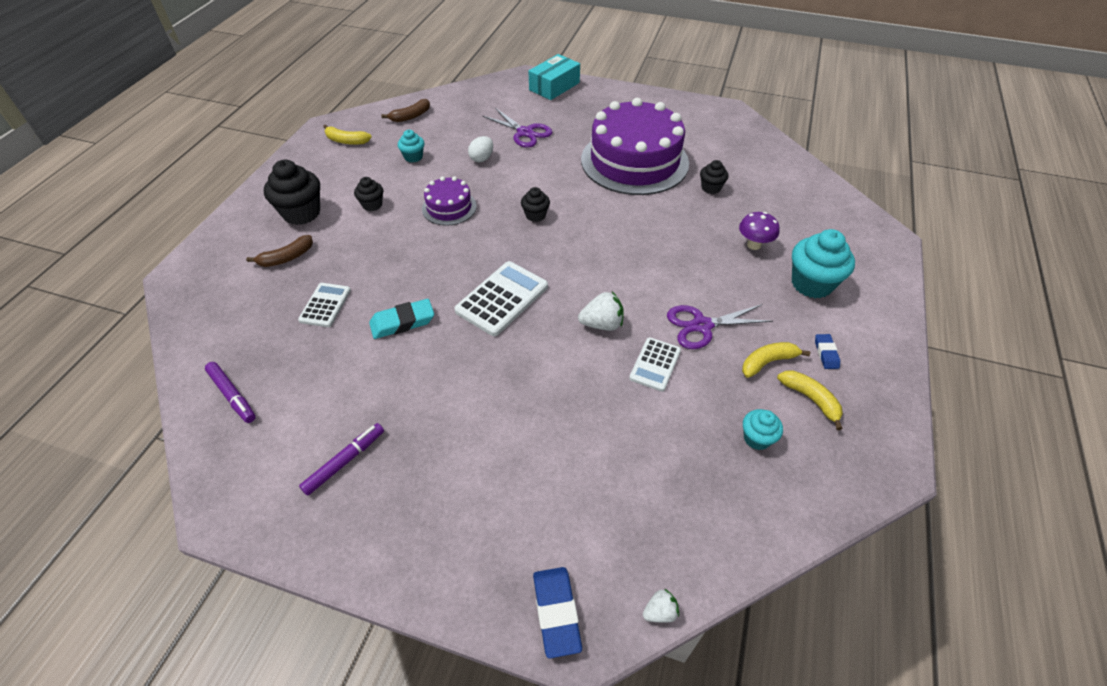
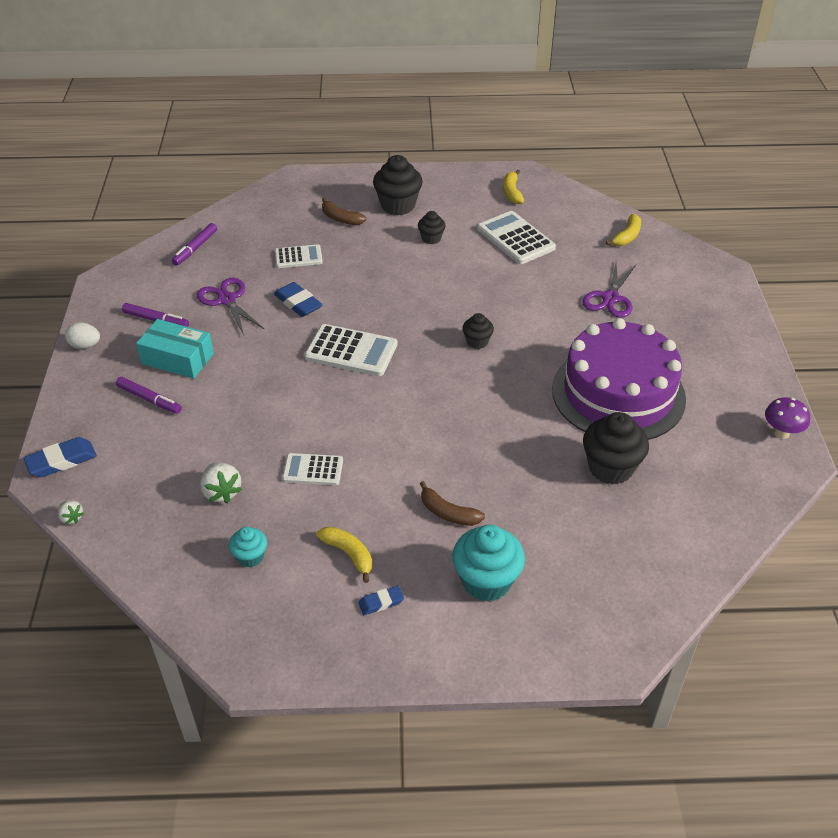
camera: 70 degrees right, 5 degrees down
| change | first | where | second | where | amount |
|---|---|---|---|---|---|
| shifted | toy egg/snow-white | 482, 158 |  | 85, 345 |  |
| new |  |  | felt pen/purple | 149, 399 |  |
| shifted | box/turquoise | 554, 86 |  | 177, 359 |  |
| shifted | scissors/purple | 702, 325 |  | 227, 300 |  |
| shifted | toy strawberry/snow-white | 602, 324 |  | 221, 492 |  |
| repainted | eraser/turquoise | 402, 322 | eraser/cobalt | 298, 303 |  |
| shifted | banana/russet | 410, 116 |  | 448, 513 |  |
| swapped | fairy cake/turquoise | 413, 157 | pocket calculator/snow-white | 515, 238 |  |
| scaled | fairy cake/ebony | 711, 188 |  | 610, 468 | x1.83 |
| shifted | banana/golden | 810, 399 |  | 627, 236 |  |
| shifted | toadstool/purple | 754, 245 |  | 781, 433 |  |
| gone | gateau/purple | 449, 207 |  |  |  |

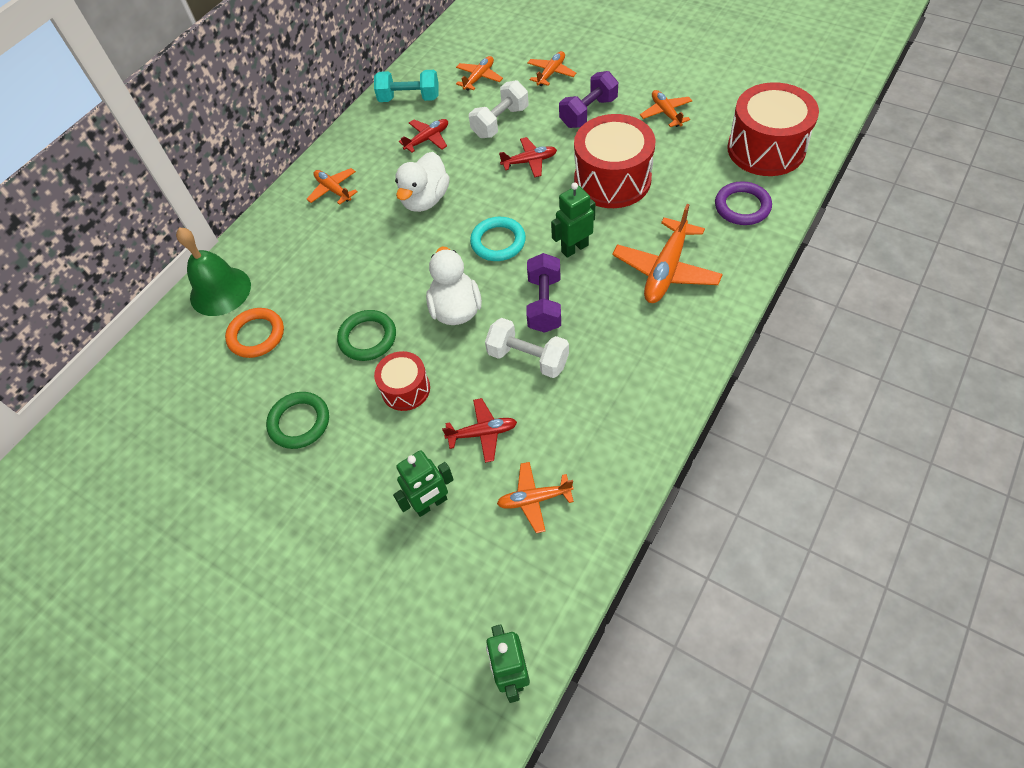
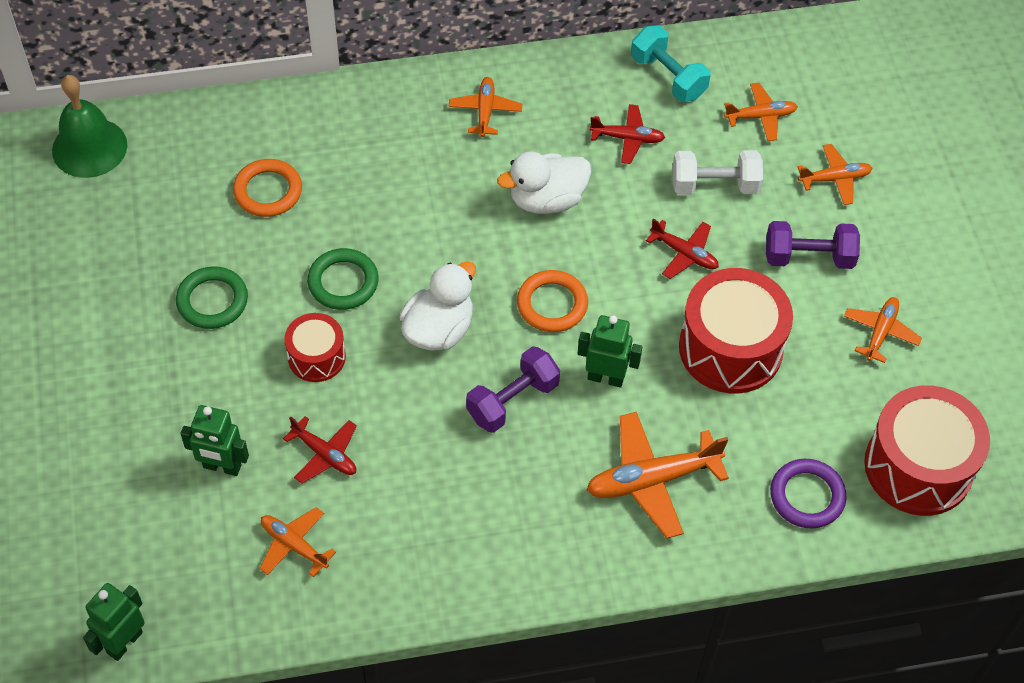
camera: 40 degrees right, 0 degrees up
| change | first | where | second | where | amount |
|---|---|---|---|---|---|
| shifted | school bell/green | 220, 291 |  | 89, 147 |  |
| repainted | torus/turquoise | 498, 242 | torus/orange | 552, 304 |  |
| gone | free weight/snow-white | 528, 358 |  |  |  |

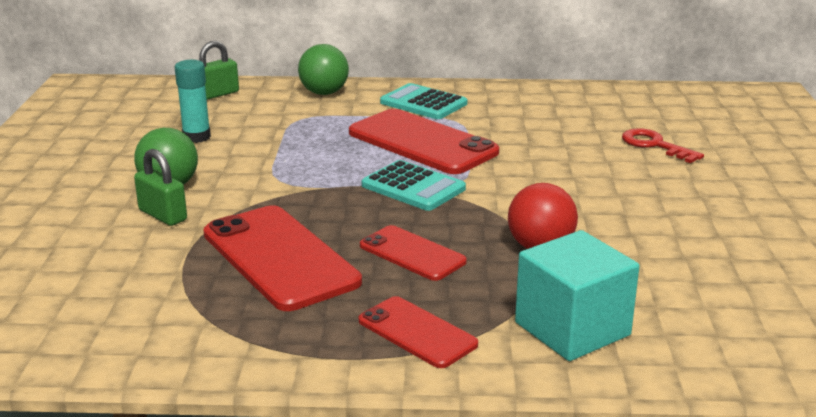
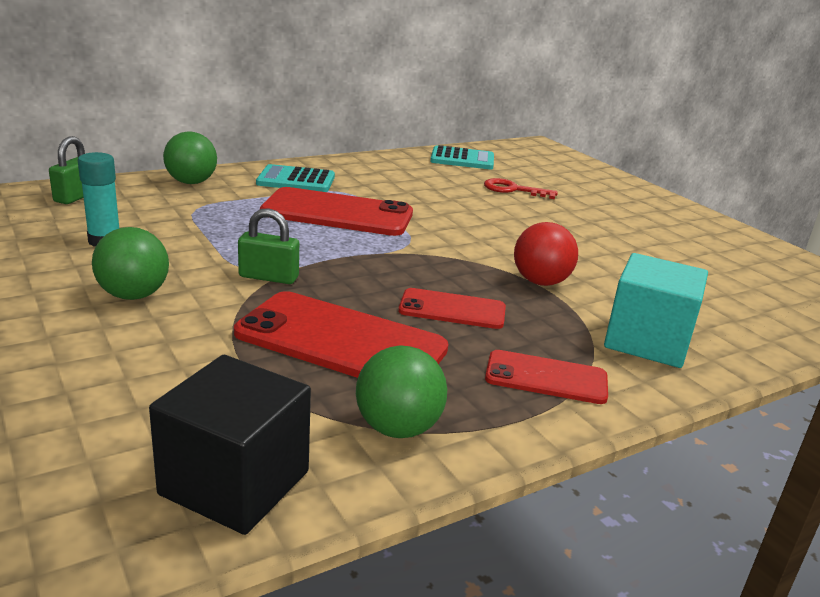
camera: 35 degrees left, 0 degrees up
| change | first | where | second | where | amount |
|---|---|---|---|---|---|
| new |  |  | solid cube/ebony | 235, 483 |  |
| shifted | padlock/green | 162, 215 |  | 268, 277 |  |
| new |  |  | ball/green | 398, 428 |  |
| shifted | pocket calculator/turquoise | 413, 187 |  | 462, 159 |  |

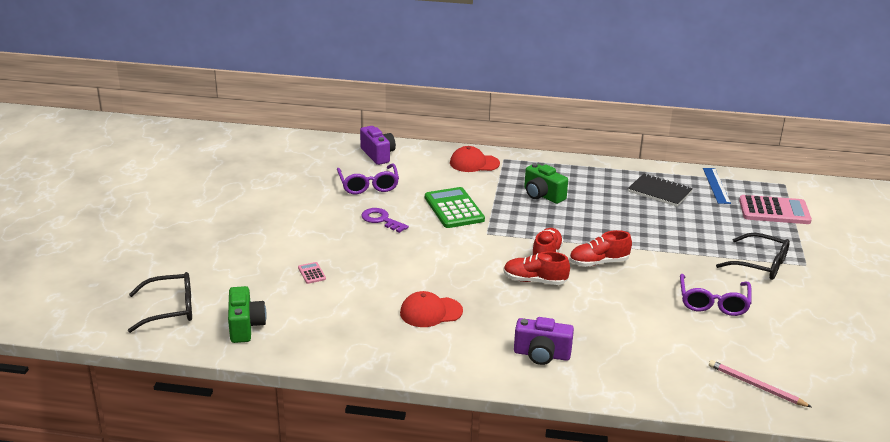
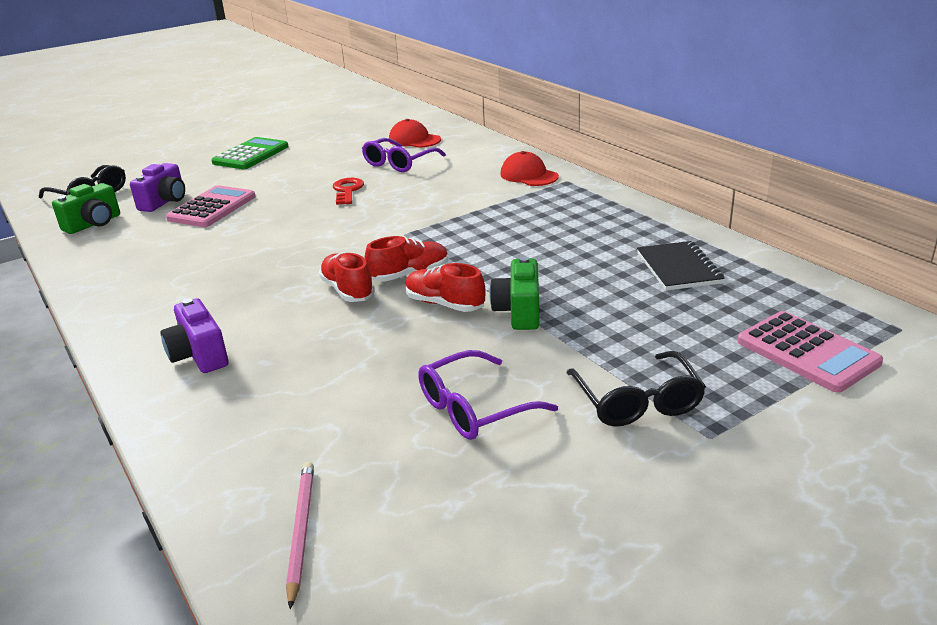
camera: 50 degrees right, 0 degrees up
| change | first | where | second | where | amount |
|---|---|---|---|---|---|
| shifted | camera/purple | 378, 155 |  | 165, 202 |  |
| scaled | pocket calculator/pink | 311, 273 |  | 212, 208 | x2.30 |
| shifted | pocket calculator/green | 454, 209 |  | 251, 155 |  |
| repainted | door key/purple | 381, 220 | door key/crimson | 347, 191 |  |
| shifted | cap/crimson | 430, 312 |  | 414, 140 |  |
| shifted | camera/green | 542, 195 |  | 519, 311 |  |
| gone | ruler/cobalt | 716, 185 |  |  |  |

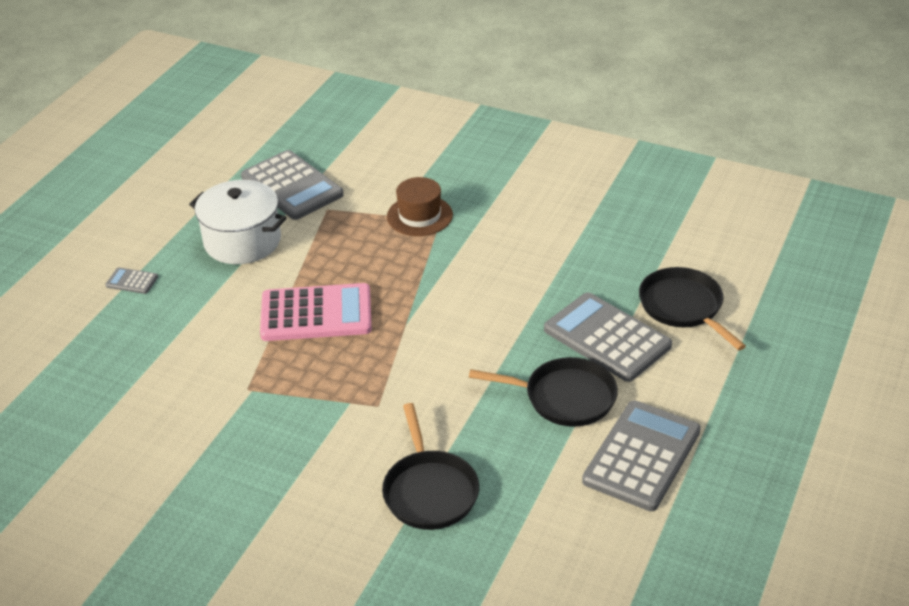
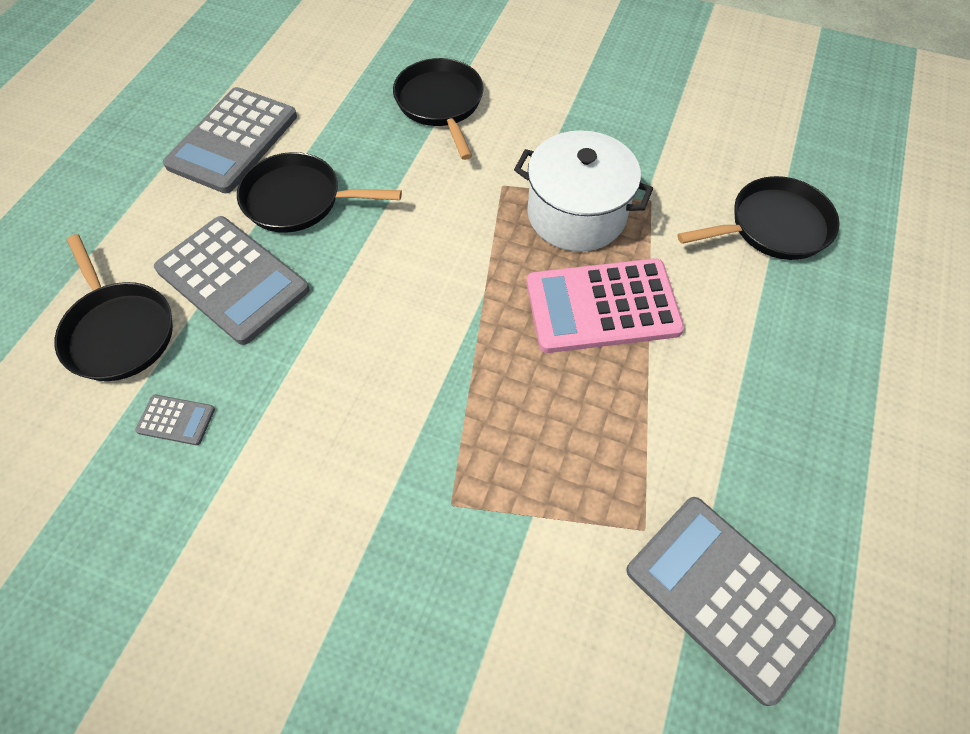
camera: 175 degrees right, 20 degrees up
| change | first | where | second | where | amount |
|---|---|---|---|---|---|
| shifted | pocket calculator/gray | 132, 281 |  | 176, 420 |  |
| shifted | pot/snow-white | 242, 241 |  | 576, 214 |  |
| new |  |  | pan/ebony | 773, 227 |  |
| gone | hat/russet | 419, 216 |  |  |  |

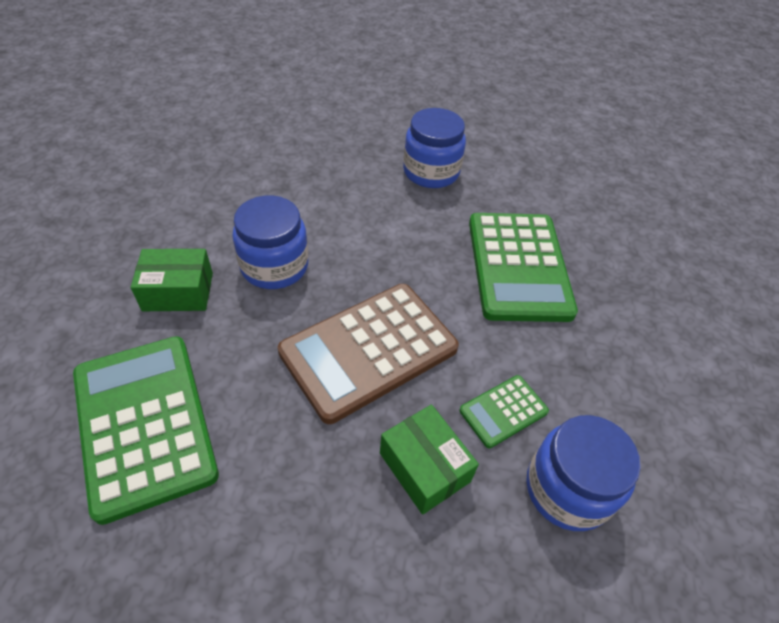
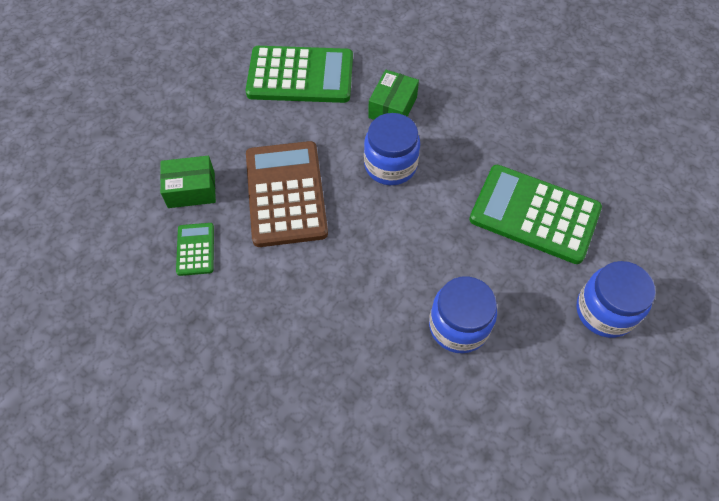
camera: 120 degrees right, 10 degrees up
| change | first | where | second | where | amount |
|---|---|---|---|---|---|
| shifted | pocket calculator/green | 518, 266 |  | 534, 214 |  |
| shifted | jam jar/cobalt | 567, 489 |  | 605, 311 |  |

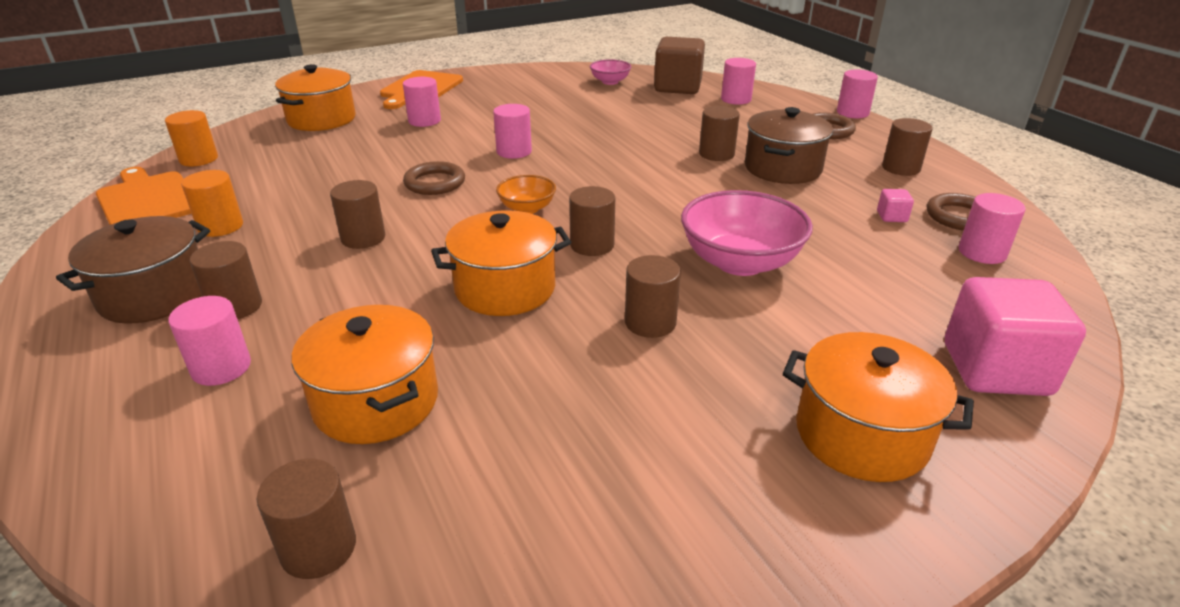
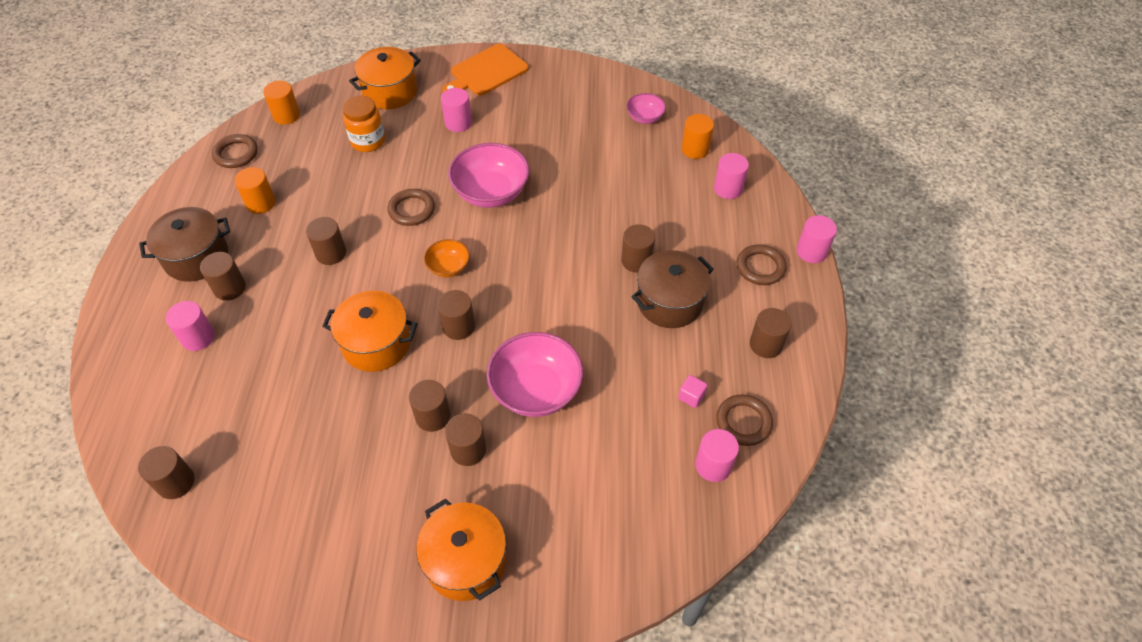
camera: 30 degrees right, 20 degrees up
| change | first | where | second | where | amount |
|---|---|---|---|---|---|
| swapped | bread board/orange | 147, 200 | torus/russet | 236, 154 |  |
| new |  |  | jam jar/orange | 368, 141 |  |
| new |  |  | solid cylinder/russet | 468, 450 |  |
| swapped | solid cylinder/pink | 514, 151 | bowl/pink | 491, 193 |  |
| swapped | solid cube/russet | 677, 87 | solid cylinder/orange | 695, 149 |  |
| gone | pot/orange | 376, 402 |  |  |  |
| gone | solid cube/pink | 995, 369 |  |  |  |

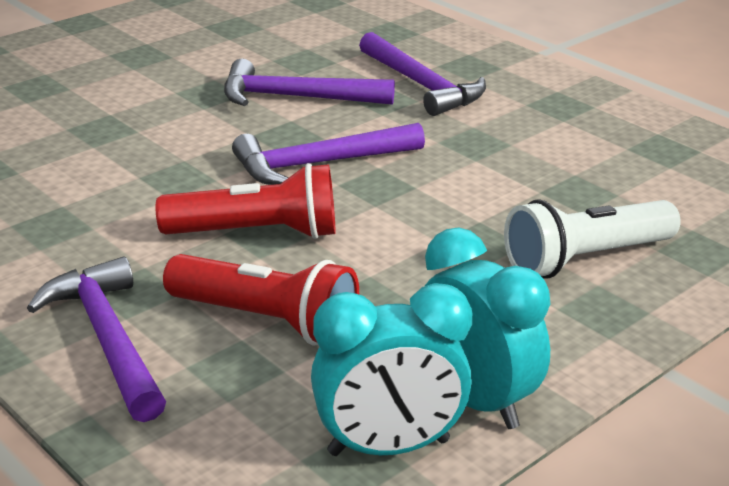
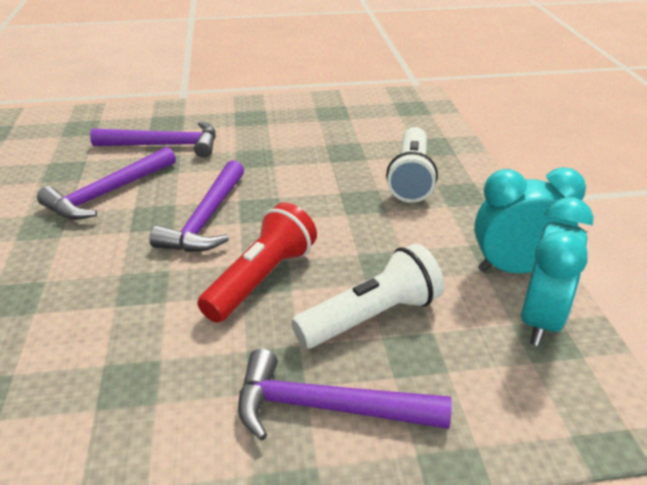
camera: 55 degrees left, 5 degrees up
| change | first | where | second | where | amount |
|---|---|---|---|---|---|
| repainted | flashlight/crimson | 267, 321 | flashlight/snow-white | 371, 316 |  |

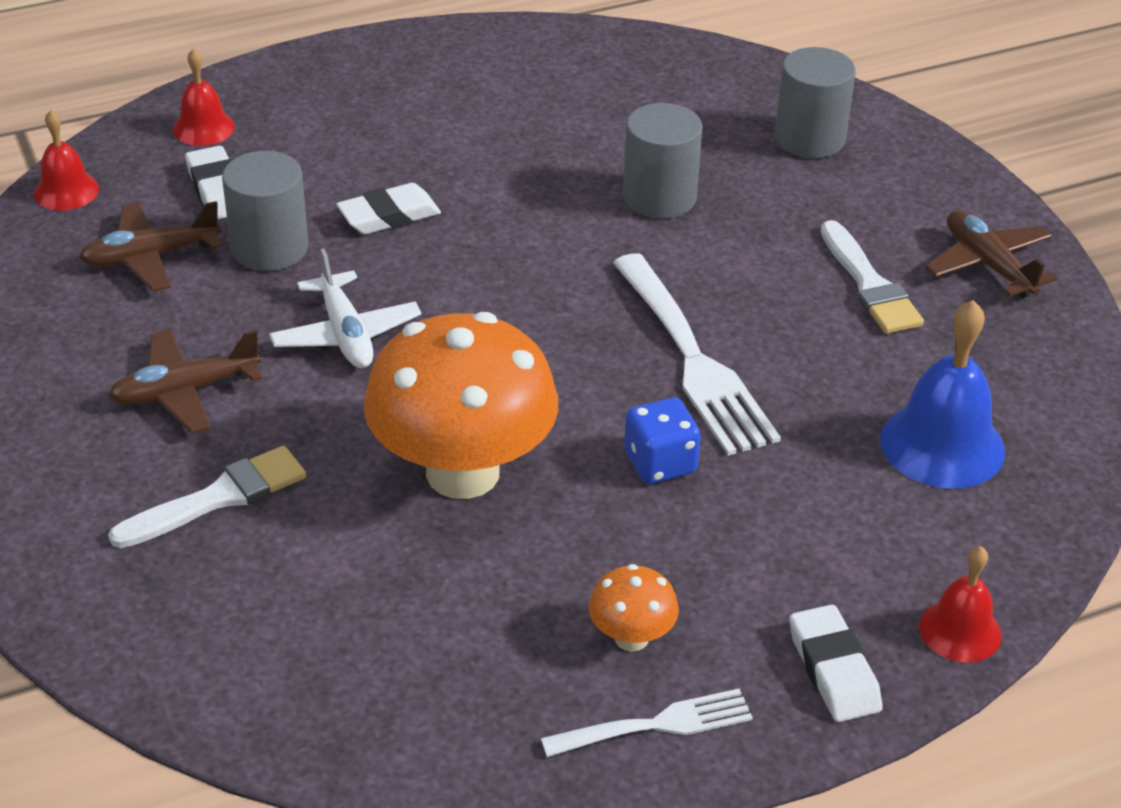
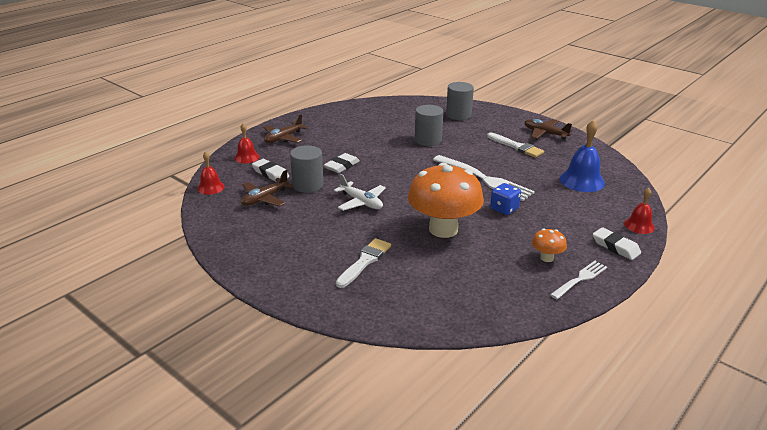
camera: 25 degrees left, 10 degrees down
| change | first | where | second | where | amount |
|---|---|---|---|---|---|
| shifted | aeroplane/russet | 185, 391 |  | 283, 138 |  |

